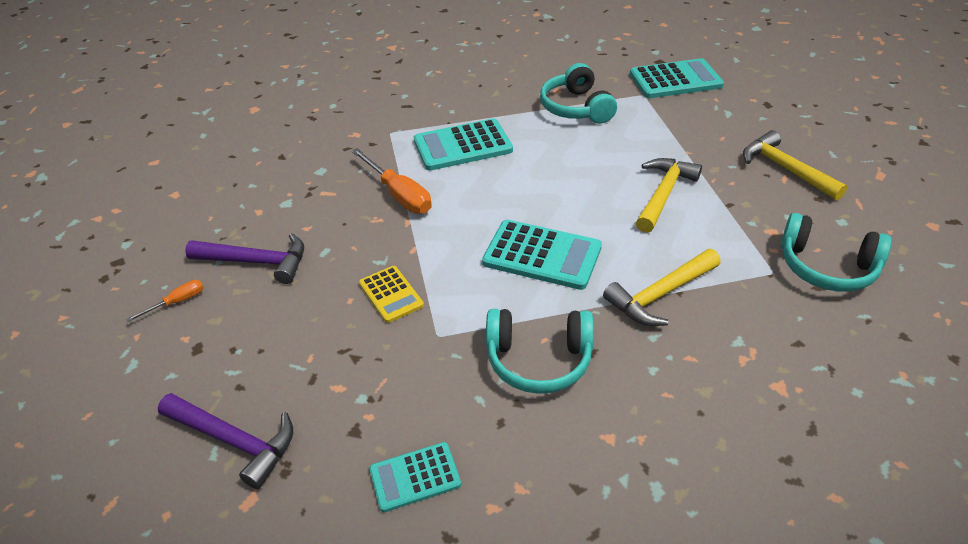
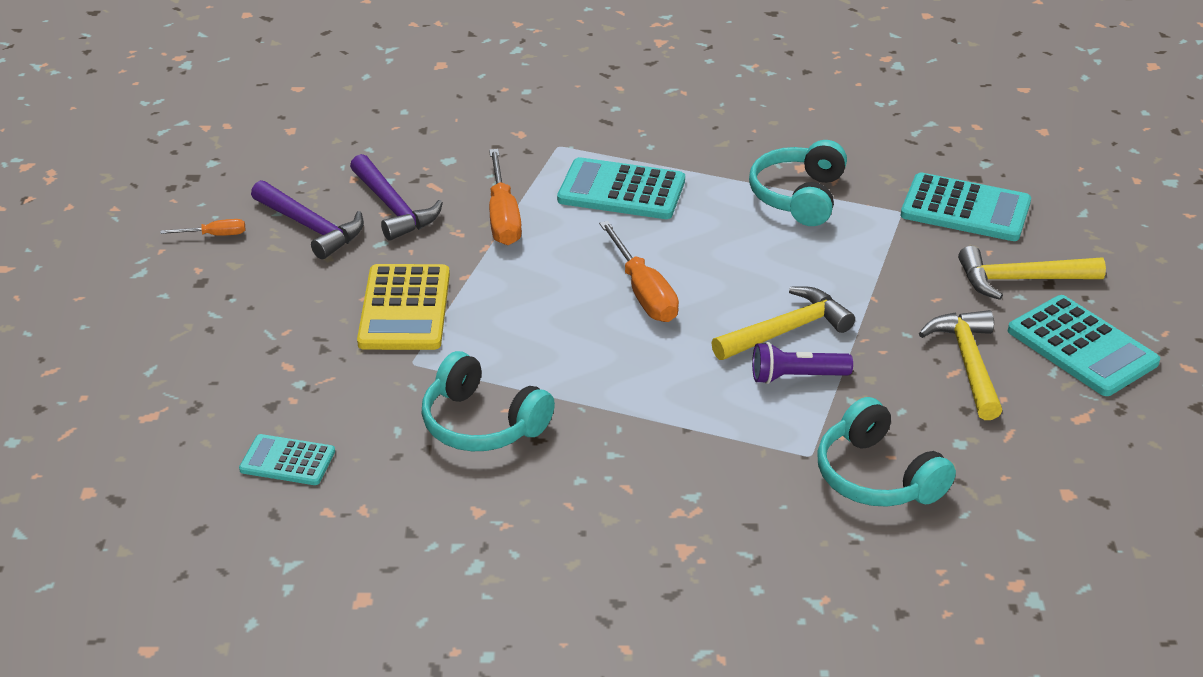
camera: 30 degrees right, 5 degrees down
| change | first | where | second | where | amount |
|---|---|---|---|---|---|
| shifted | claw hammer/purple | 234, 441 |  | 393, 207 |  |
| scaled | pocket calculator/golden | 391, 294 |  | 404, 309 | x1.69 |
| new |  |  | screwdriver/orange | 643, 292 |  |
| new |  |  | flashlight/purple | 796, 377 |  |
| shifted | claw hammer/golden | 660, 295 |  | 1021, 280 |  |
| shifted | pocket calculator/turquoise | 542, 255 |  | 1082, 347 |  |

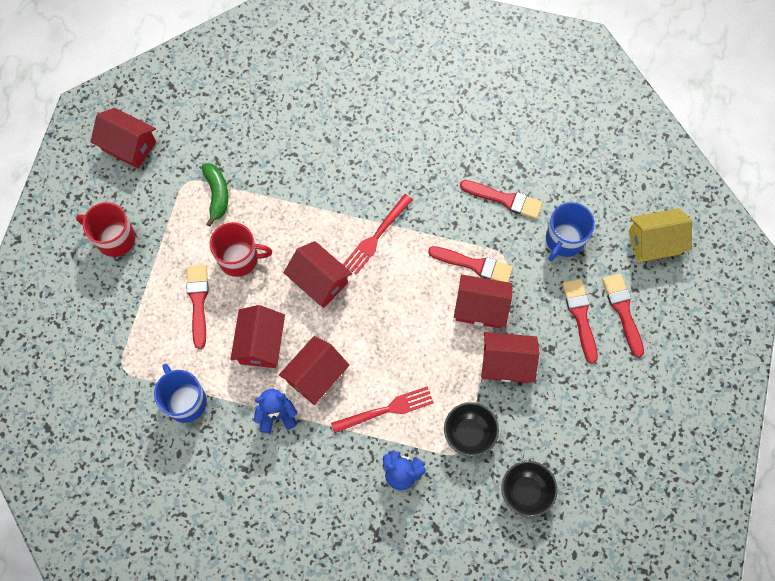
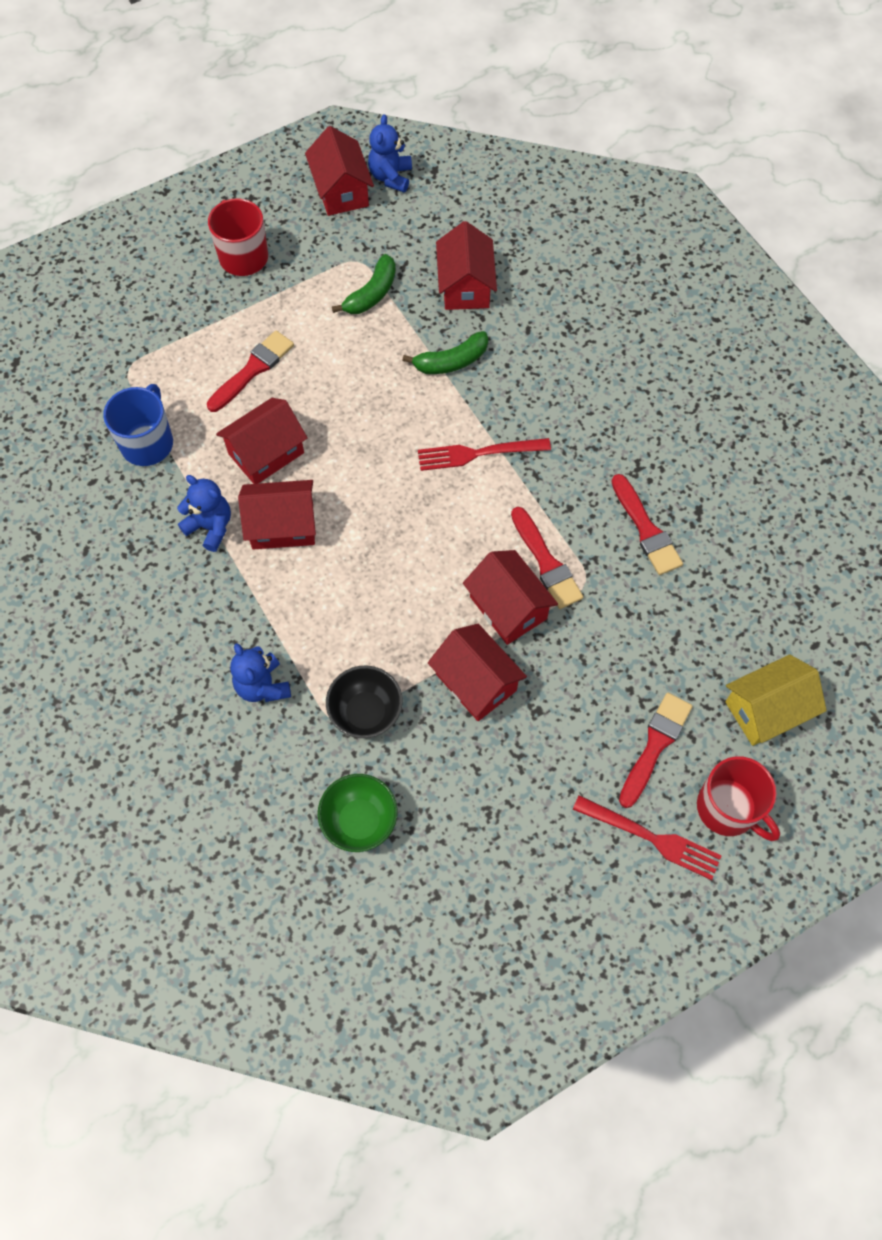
camera: 45 degrees right, 5 degrees down
| change | first | where | second | where | amount |
|---|---|---|---|---|---|
| repainted | bowl/ebony | 526, 492 | bowl/green | 359, 821 |  |
| new |  |  | stuffed bear/cobalt | 391, 177 |  |
| new |  |  | banana/green | 451, 361 |  |
| shifted | toy house/crimson | 319, 281 |  | 465, 286 |  |
| shifted | fork/crimson | 386, 409 |  | 652, 838 |  |
| shifted | mug/crimson | 239, 258 |  | 728, 808 |  |
| rotated | toy house/golden | 654, 242 |  | 766, 710 | 60 degrees counterclockwise |
| gone | mug/cobalt | 564, 240 |  |  |  |
| gone | paint brush/crimson | 580, 316 |  |  |  |

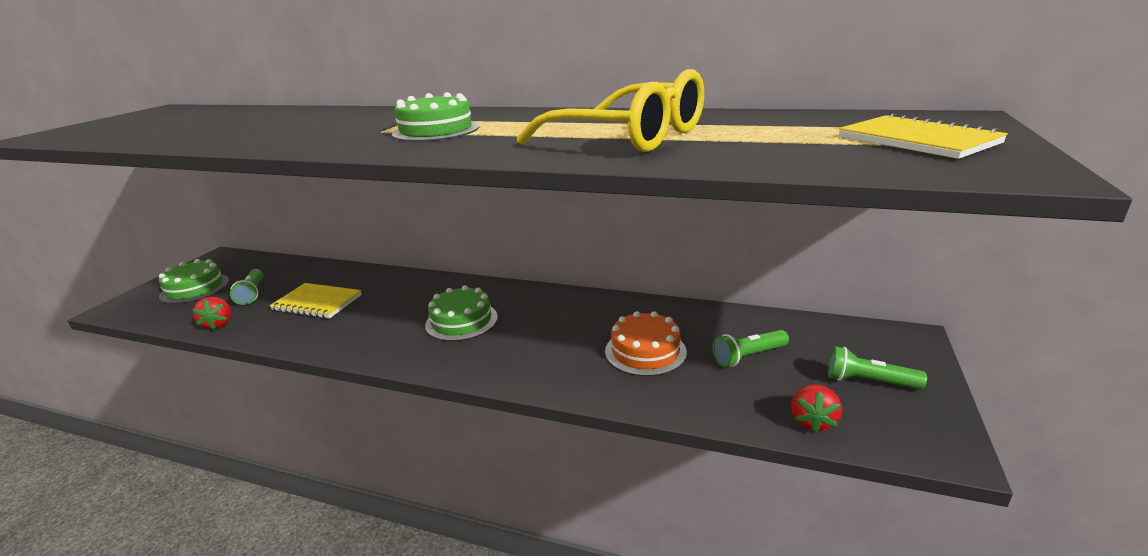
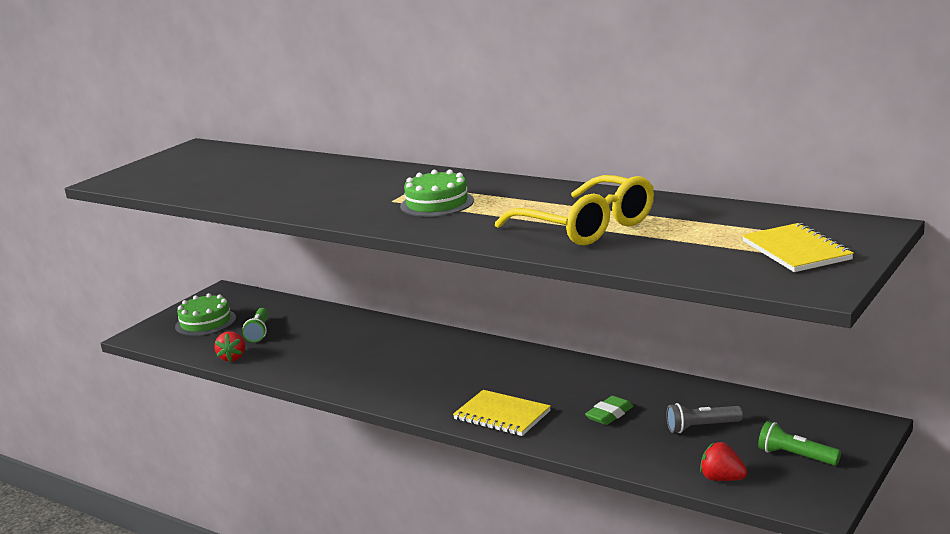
camera: 15 degrees right, 5 degrees down
| change | first | where | second | where | amount |
|---|---|---|---|---|---|
| shifted | notepad/golden | 317, 303 |  | 502, 415 |  |
| swapped | gateau/orange | 645, 351 | eraser/green | 609, 414 |  |
| repainted | flashlight/green | 748, 356 | flashlight/gray | 701, 427 |  |
| rotated | toy strawberry/crimson | 812, 421 |  | 722, 479 | 90 degrees clockwise |
| gone | gateau/green | 461, 321 |  |  |  |

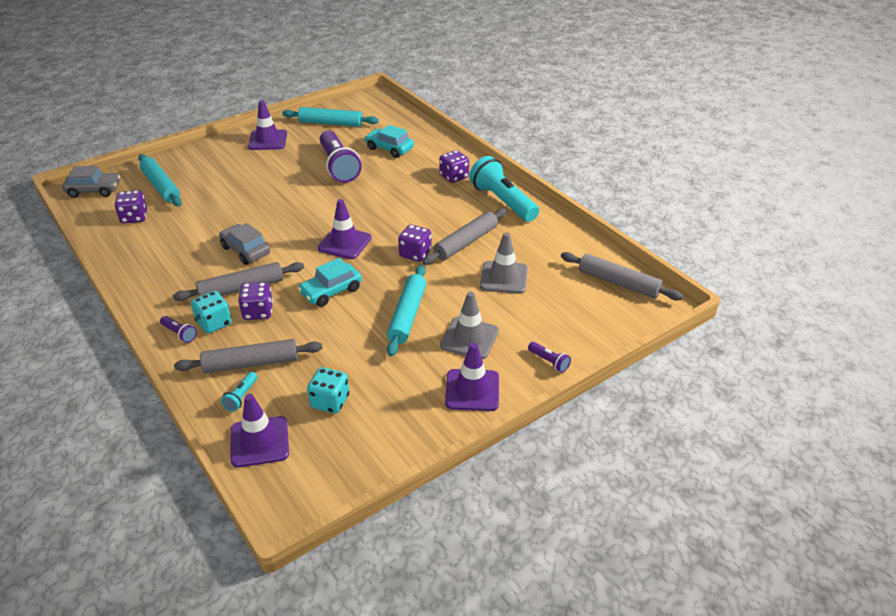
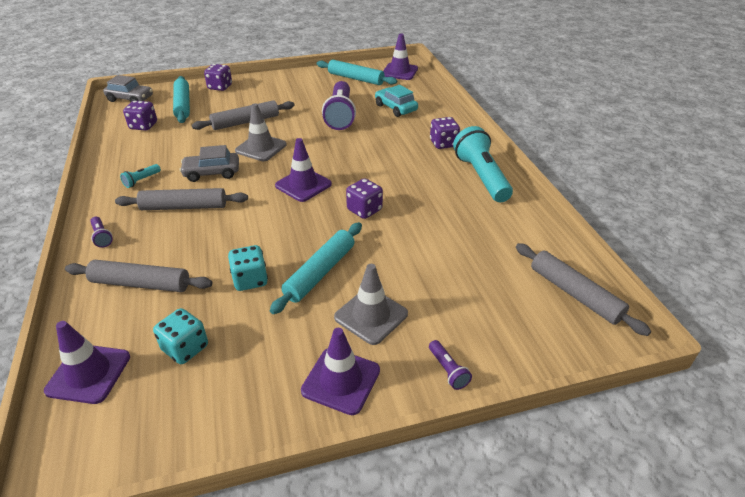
camera: 20 degrees right, 0 degrees up
| change | first | where | second | where | amount |
|---|---|---|---|---|---|
| shifted | flashlight/turquoise | 241, 397 |  | 141, 180 |  |
| rotated | automobile/gray | 246, 250 |  | 212, 173 | 75 degrees counterclockwise |
| shifted | dough roller/gray | 466, 242 |  | 245, 122 |  |
| shifted | die/purple | 258, 312 |  | 220, 87 |  |
| shifted | die/turquoise | 214, 323 |  | 250, 280 |  |
| shifted | traffic cone/gray | 504, 277 |  | 261, 148 |  |
| shifted | traffic cone/purple | 267, 140 |  | 399, 72 |  |
| gone | automobile/turquoise | 331, 291 |  |  |  |

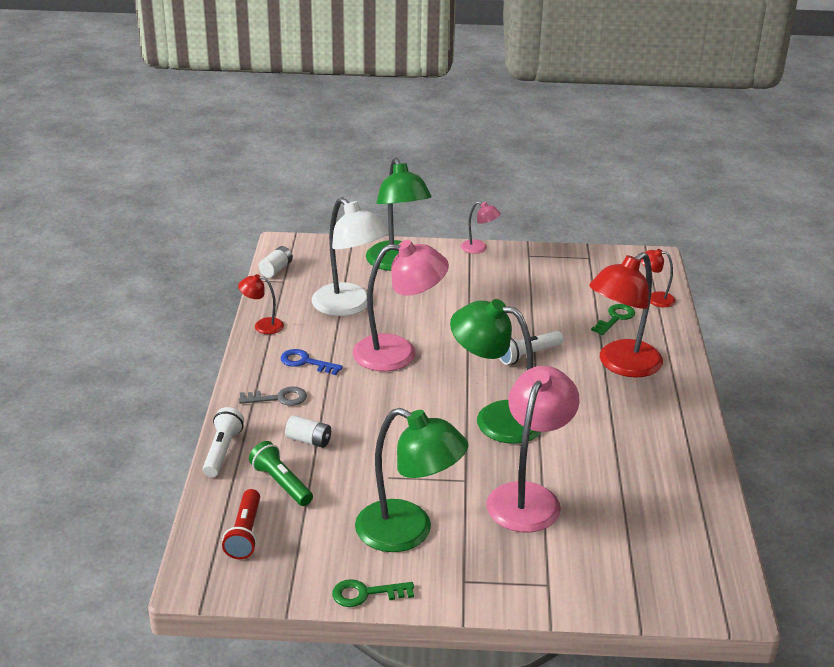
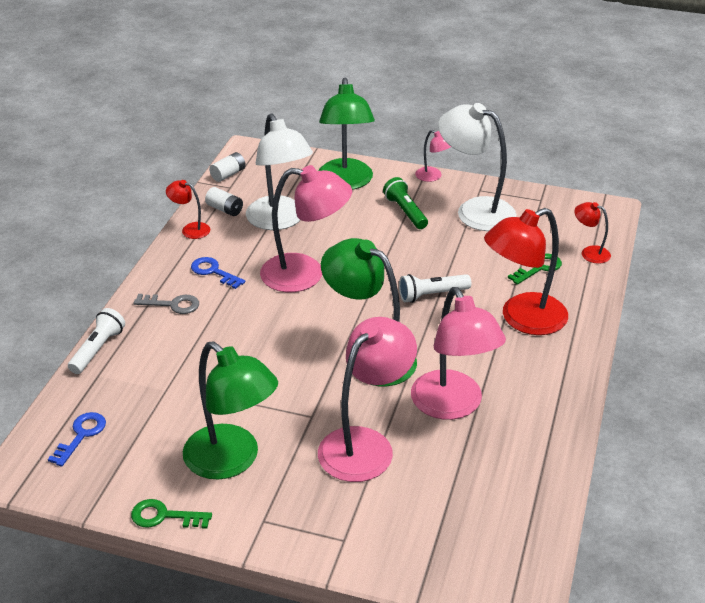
camera: 15 degrees right, 5 degrees up
| change | first | where | second | where | amount |
|---|---|---|---|---|---|
| swapped | flashlight/crimson | 245, 533 | door key/cobalt | 81, 435 |  |
| shifted | battery/snow-white | 309, 440 |  | 225, 209 |  |
| shifted | flashlight/green | 281, 483 |  | 405, 212 |  |
| new |  |  | reading lamp/pink | 452, 406 |  |
| new |  |  | reading lamp/snow-white | 475, 210 |  |

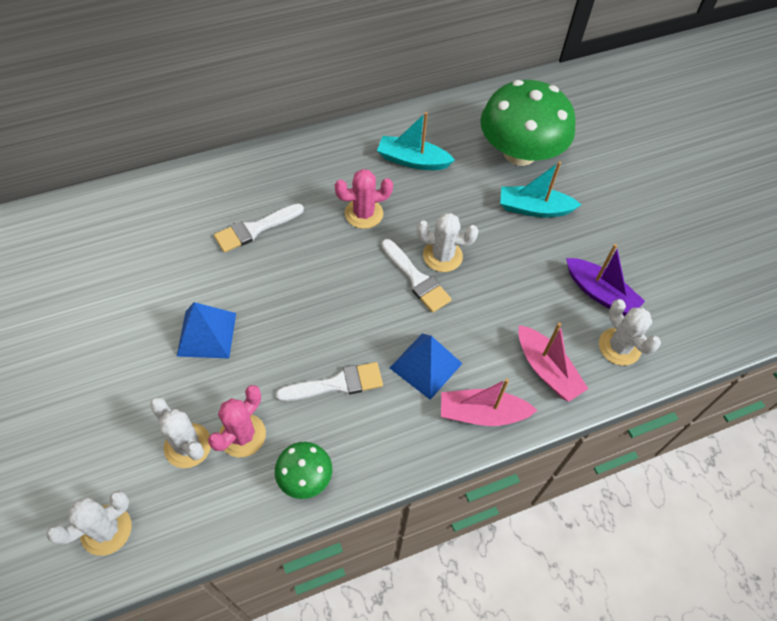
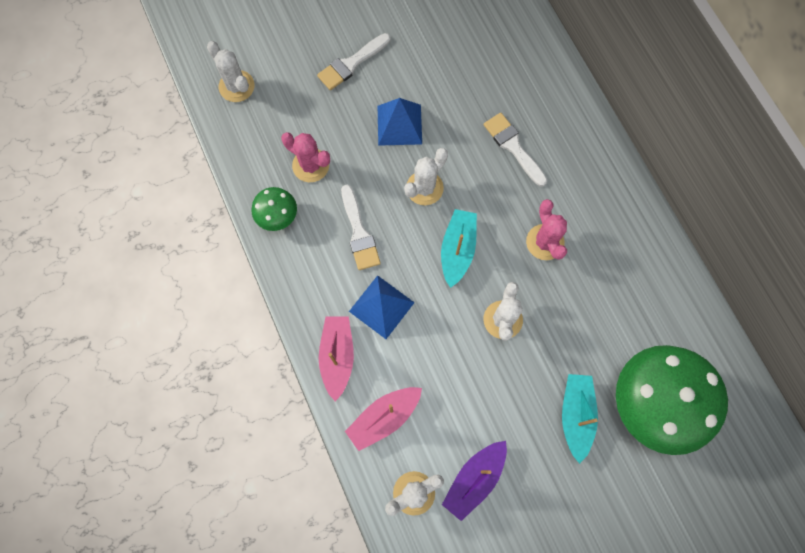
camera: 90 degrees right, 15 degrees up
| change | first | where | second | where | amount |
|---|---|---|---|---|---|
| shifted | paint brush/snow-white | 416, 279 |  | 351, 64 |  |
| shifted | prickly plant/snow-white | 188, 445 |  | 424, 188 |  |
| shifted | toy boat/turquoise | 413, 160 |  | 457, 250 |  |

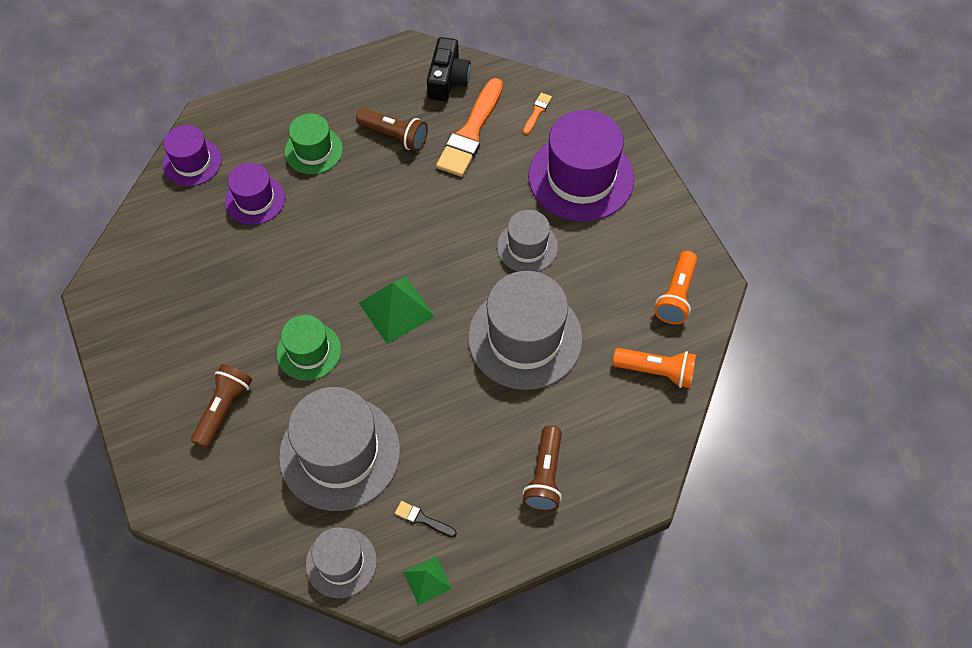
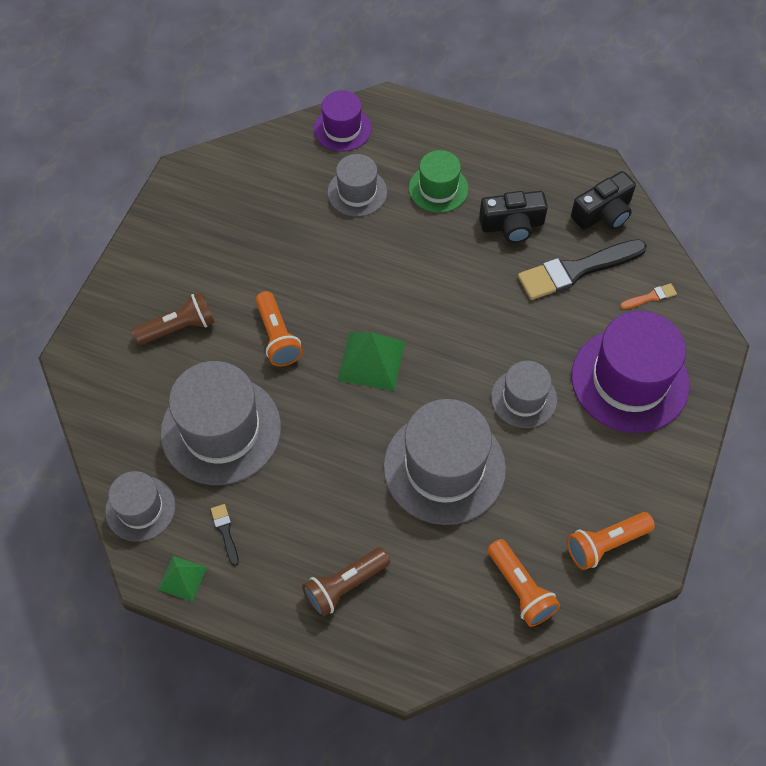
camera: 45 degrees right, 0 degrees up
| change | first | where | second | where | amount |
|---|---|---|---|---|---|
| swapped | hat/green | 309, 351 | flashlight/orange | 277, 337 |  |
| repainted | hat/purple | 255, 199 | hat/gray | 357, 192 |  |
| swapped | flashlight/russet | 394, 136 | camera/ebony | 512, 225 |  |
| repainted | paint brush/orange | 471, 132 | paint brush/ebony | 576, 270 |  |

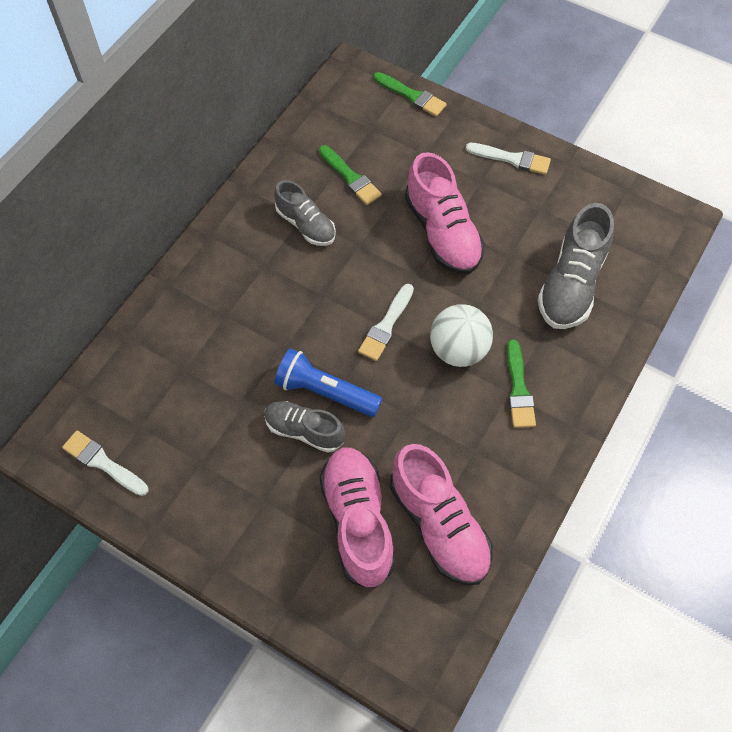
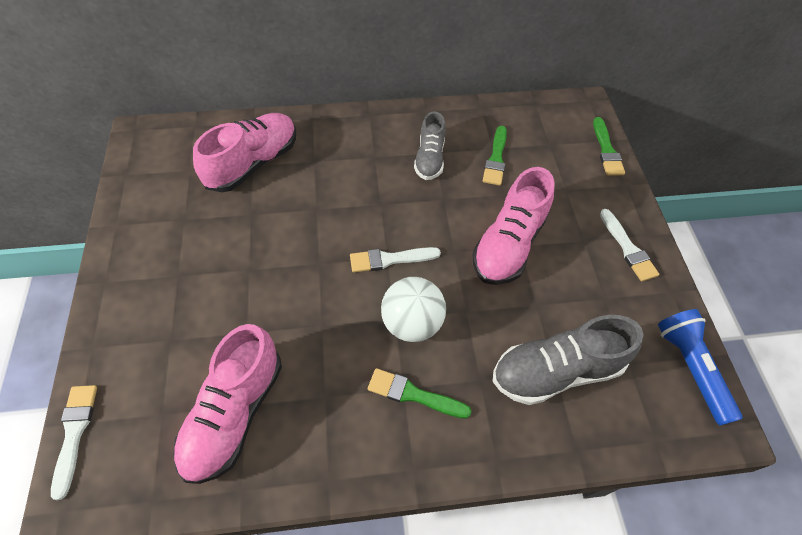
camera: 50 degrees right, 5 degrees down
| change | first | where | second | where | amount |
|---|---|---|---|---|---|
| shifted | paint brush/snow-white | 103, 463 |  | 74, 433 |  |
| shifted | sneaker/pink | 357, 521 |  | 253, 163 |  |
| rotated | paint brush/green | 518, 389 |  | 413, 394 | 60 degrees clockwise |
| shifted | flashlight/cobalt | 325, 392 |  | 691, 368 |  |
| gone | sneaker/gray | 304, 430 |  |  |  |

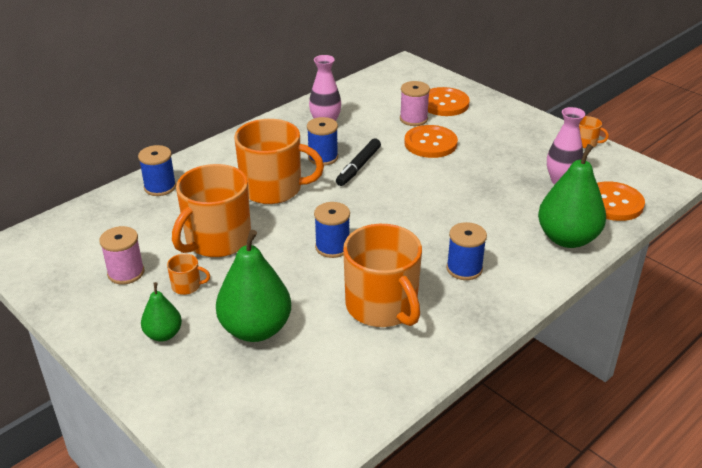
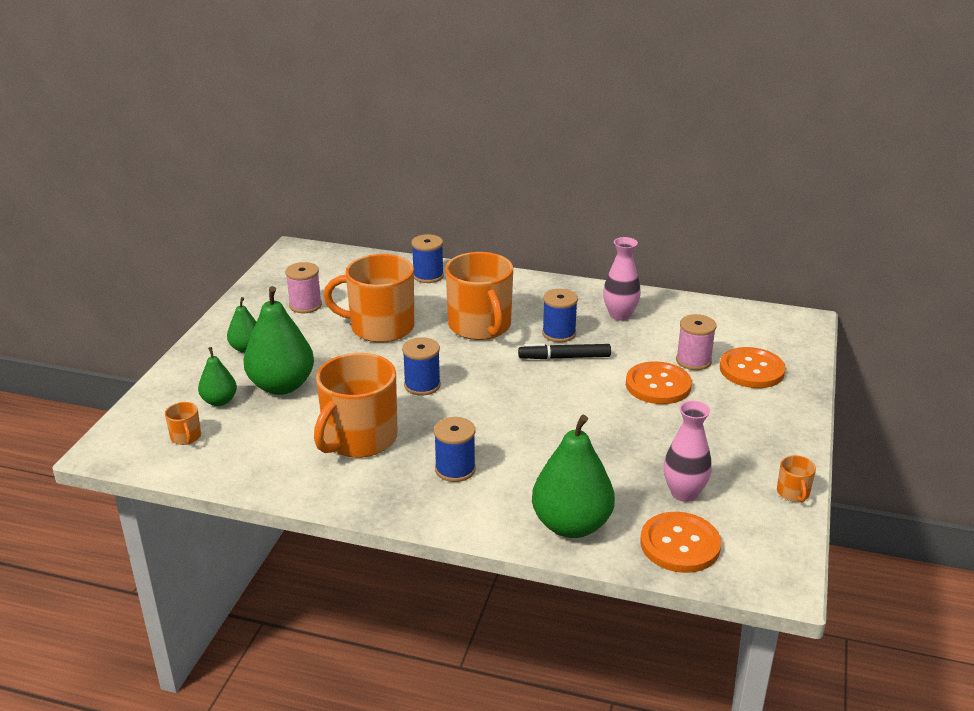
camera: 60 degrees right, 5 degrees down
| change | first | where | second | where | amount |
|---|---|---|---|---|---|
| shifted | mug/orange | 187, 286 |  | 186, 437 |  |
| new |  |  | pear/green | 219, 401 |  |

